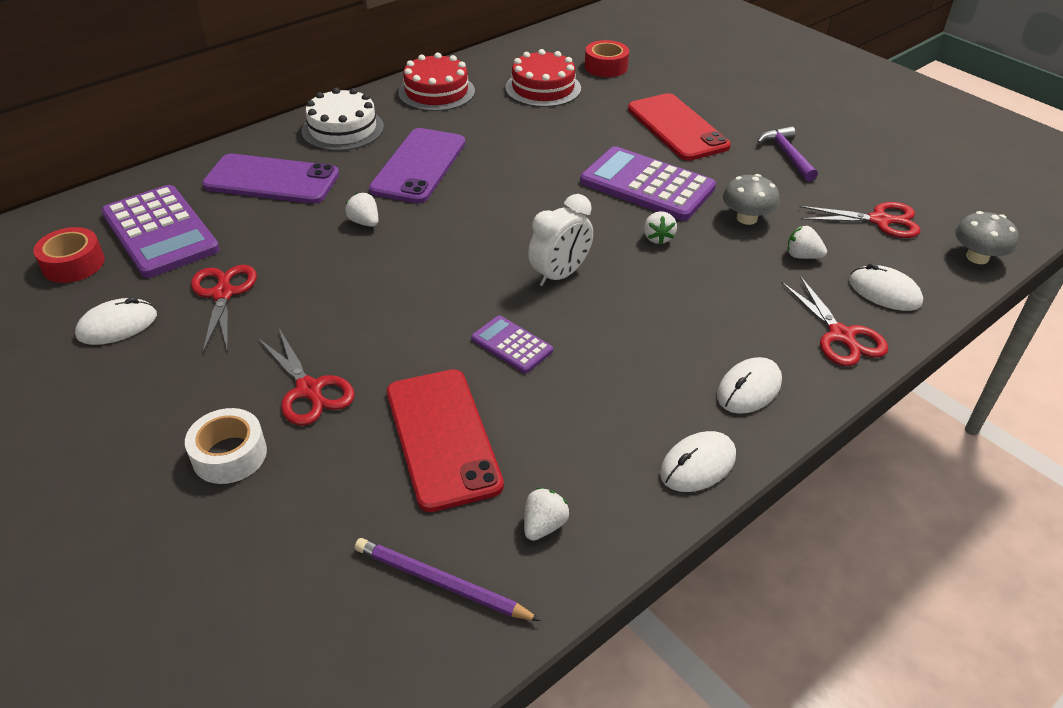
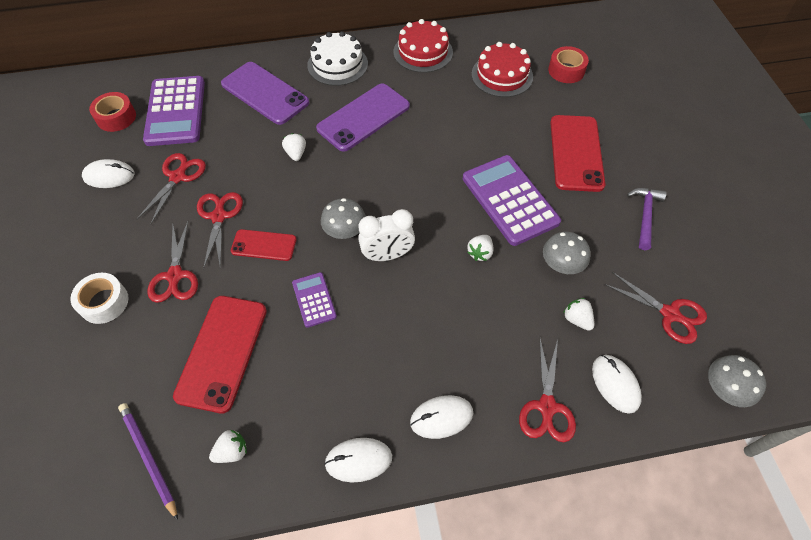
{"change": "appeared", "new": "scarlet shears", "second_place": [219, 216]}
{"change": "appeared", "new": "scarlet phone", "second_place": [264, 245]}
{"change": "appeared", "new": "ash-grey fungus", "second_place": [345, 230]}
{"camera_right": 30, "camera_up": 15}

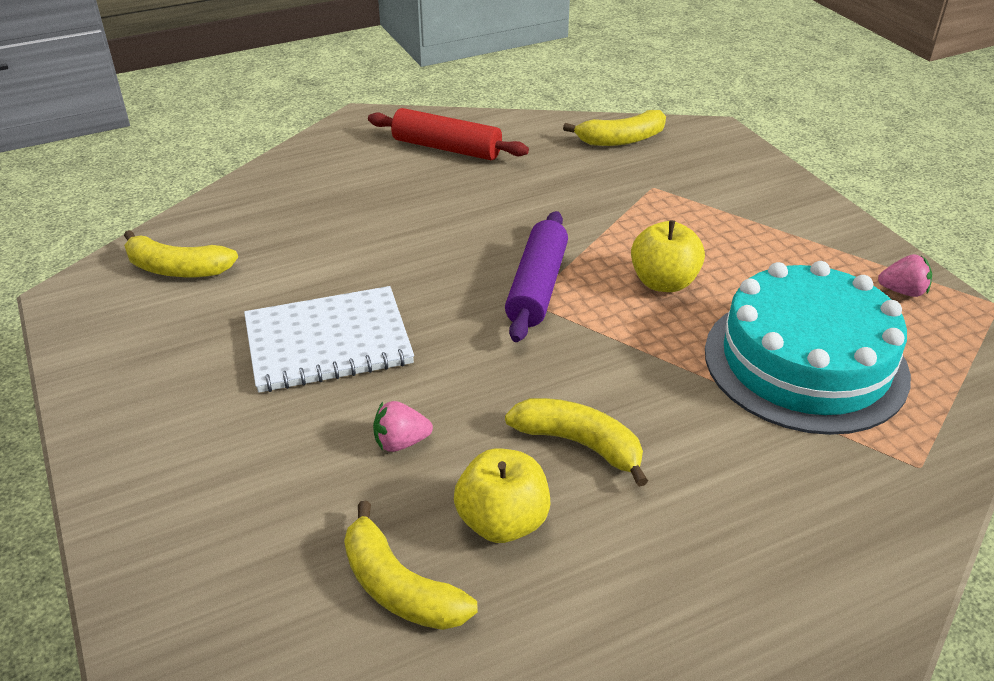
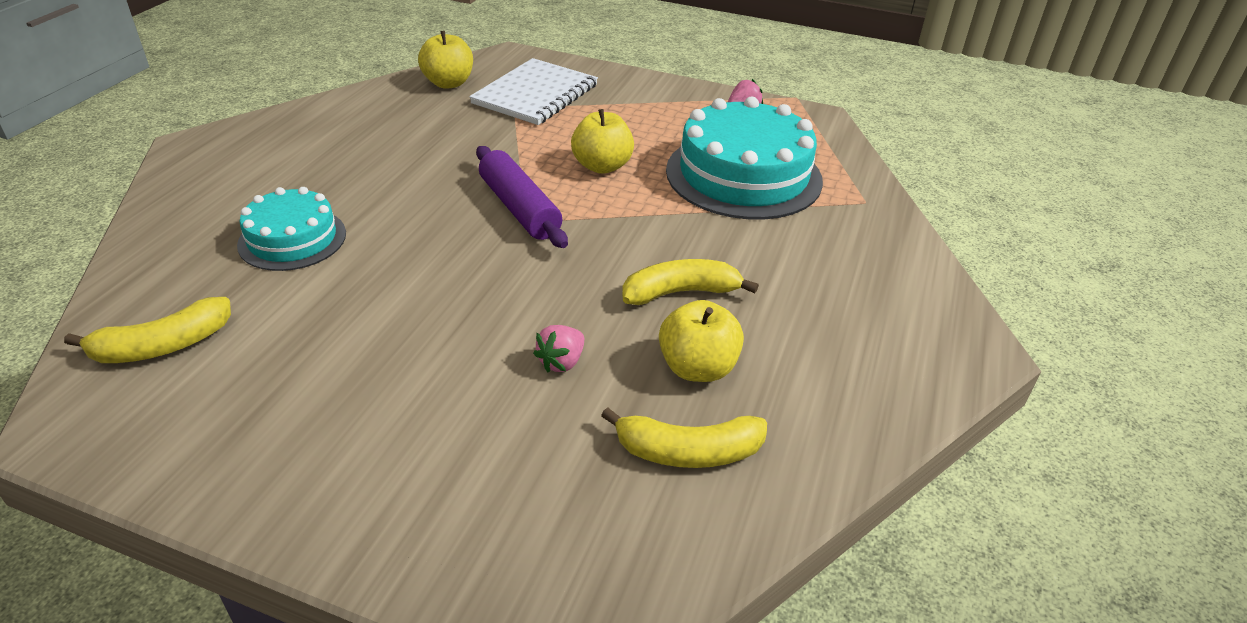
{"change": "relocated", "old": "snow-white notepad", "first_place": [328, 342], "second_place": [535, 94]}
{"change": "missing", "old": "scarlet rolling pin", "first_place": [447, 148]}
{"change": "exchanged", "old": "bright yellow banana", "new": "bright yellow apple", "first_place": [621, 139], "second_place": [448, 83]}
{"change": "appeared", "new": "teal layer cake", "second_place": [292, 239]}
{"camera_right": -45, "camera_up": 0}

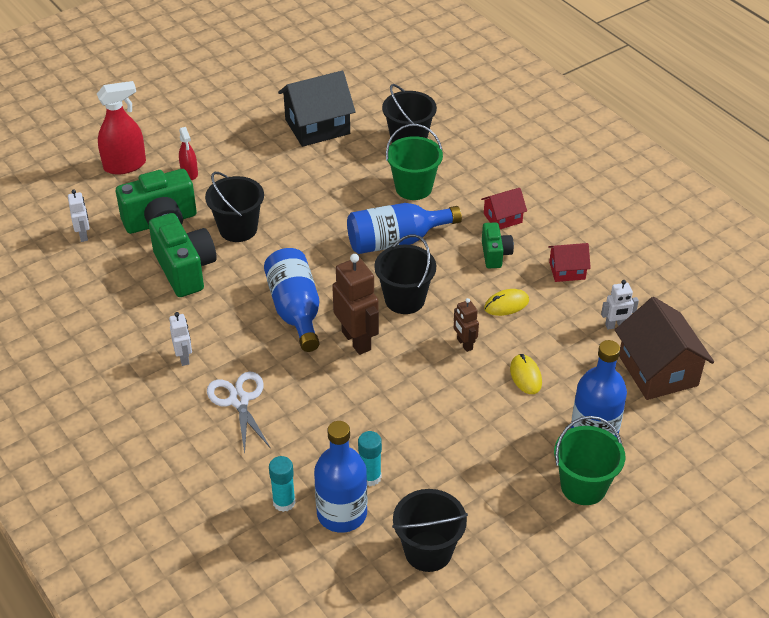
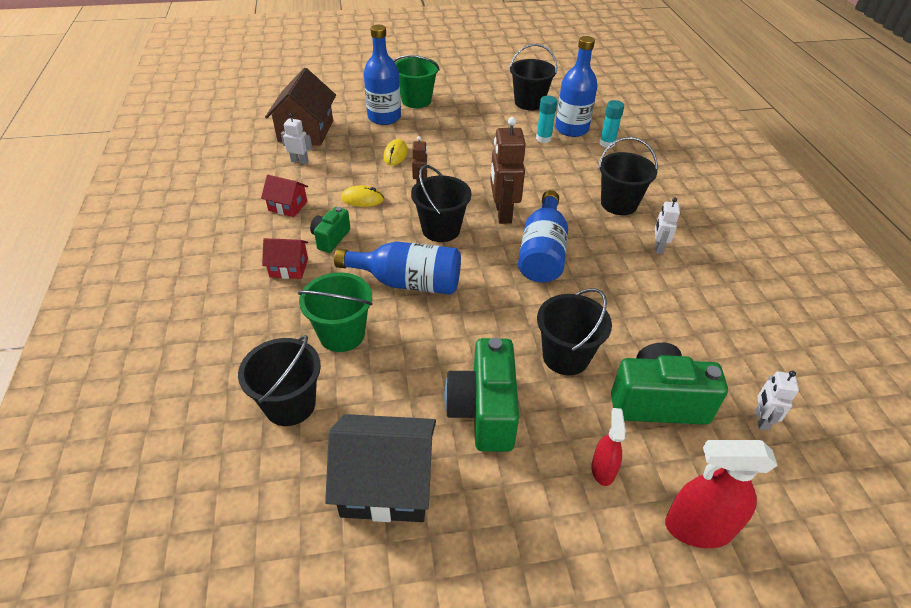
{"change": "relocated", "old": "green camera", "first_place": [185, 269], "second_place": [483, 411]}
{"change": "exchanged", "old": "snow-white shears", "new": "jet-black sand bucket", "first_place": [239, 400], "second_place": [619, 204]}
{"camera_right": -155, "camera_up": 0}

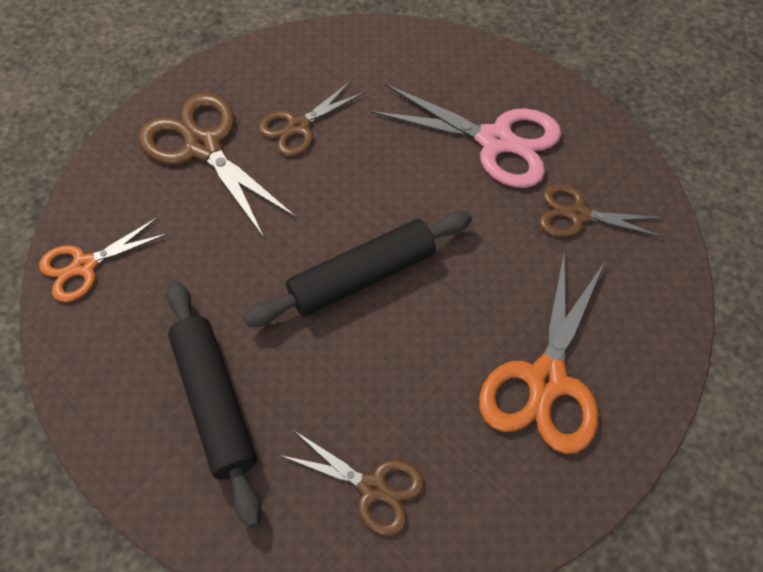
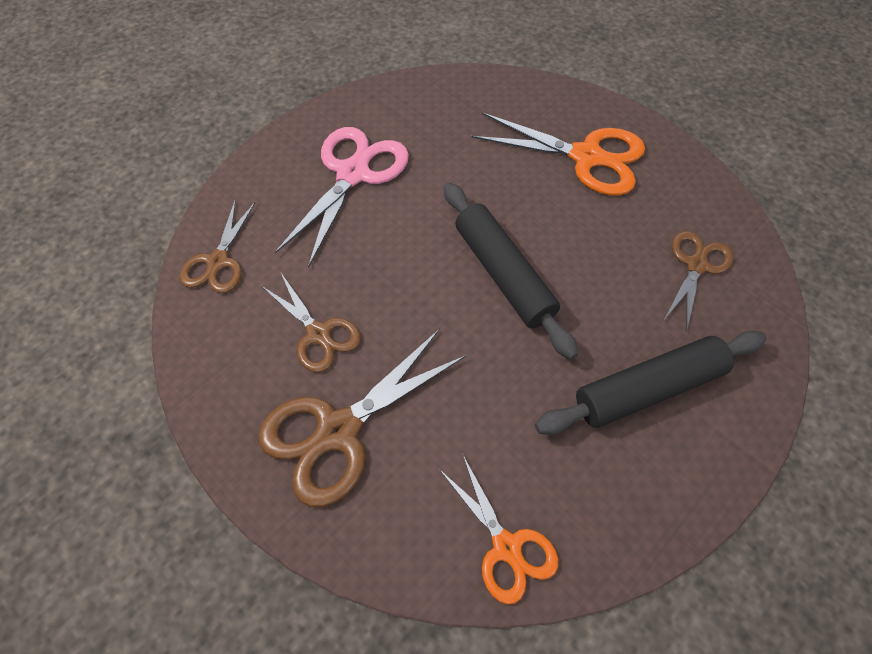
{"change": "relocated", "old": "dark brown shears", "first_place": [577, 214], "second_place": [218, 262]}
{"camera_right": -90, "camera_up": 0}

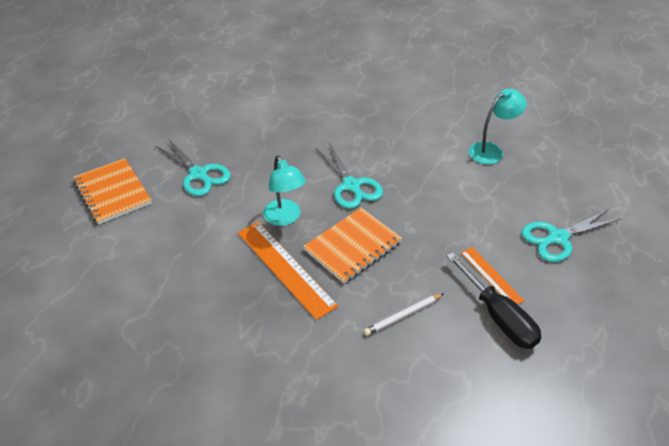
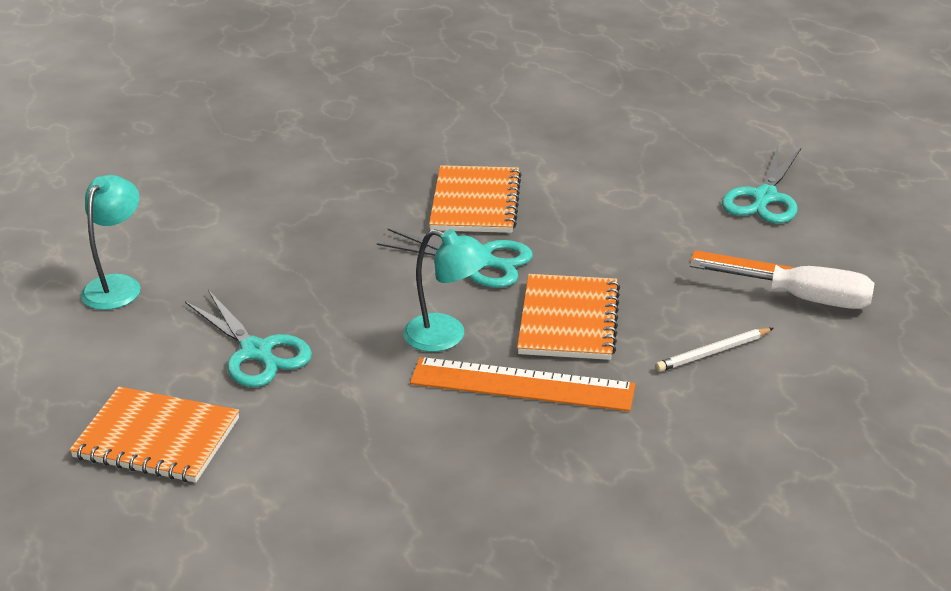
{"change": "spun", "old": "teal shears", "first_place": [199, 174], "second_place": [256, 352], "degrees": 45}
{"change": "spun", "old": "snow-white pencil", "first_place": [403, 316], "second_place": [713, 352], "degrees": 45}
{"change": "colour", "old": "jet-black flat screwdriver", "new": "snow-white flat screwdriver", "first_place": [497, 316], "second_place": [801, 298]}
{"change": "relocated", "old": "teal desk lamp", "first_place": [491, 150], "second_place": [117, 285]}
{"change": "appeared", "new": "orange notepad", "second_place": [475, 202]}
{"camera_right": -40, "camera_up": -10}

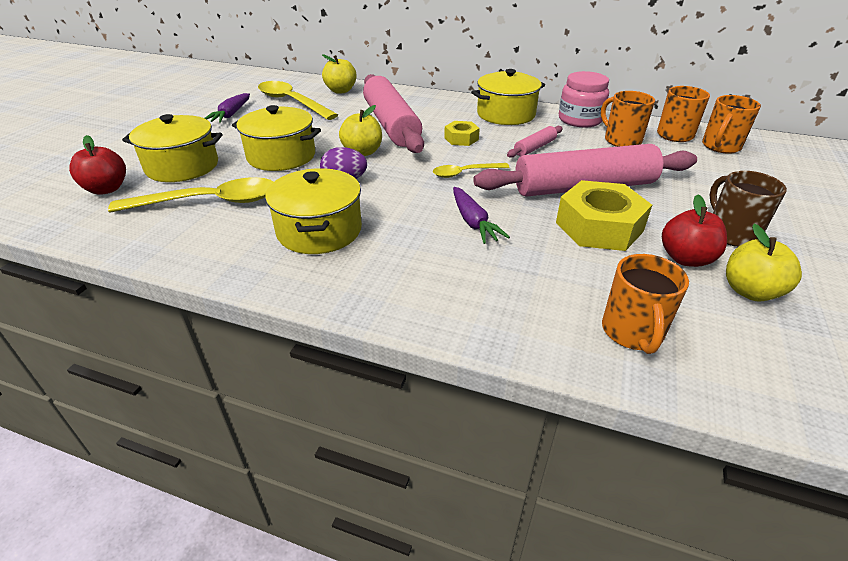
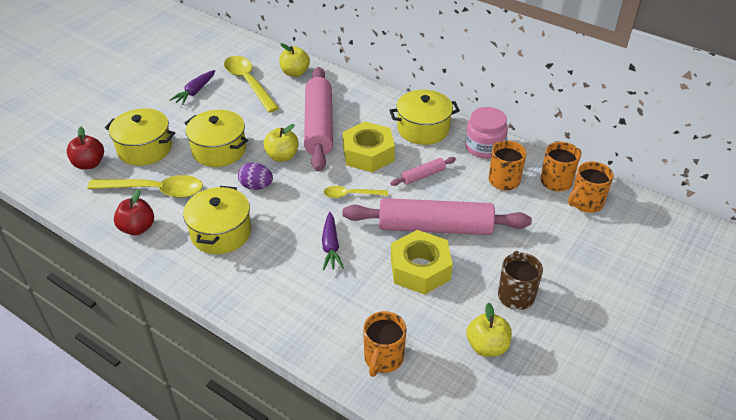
{"change": "size", "old": "bright yellow hex nut", "first_place": [461, 139], "second_place": [368, 154], "factor": 1.89}
{"change": "relocated", "old": "scarlet apple", "first_place": [686, 258], "second_place": [137, 228]}
{"camera_right": 15, "camera_up": 5}

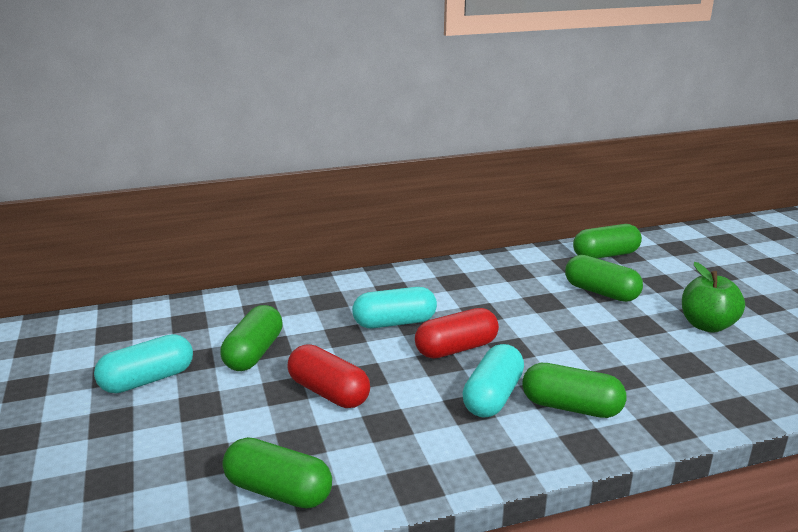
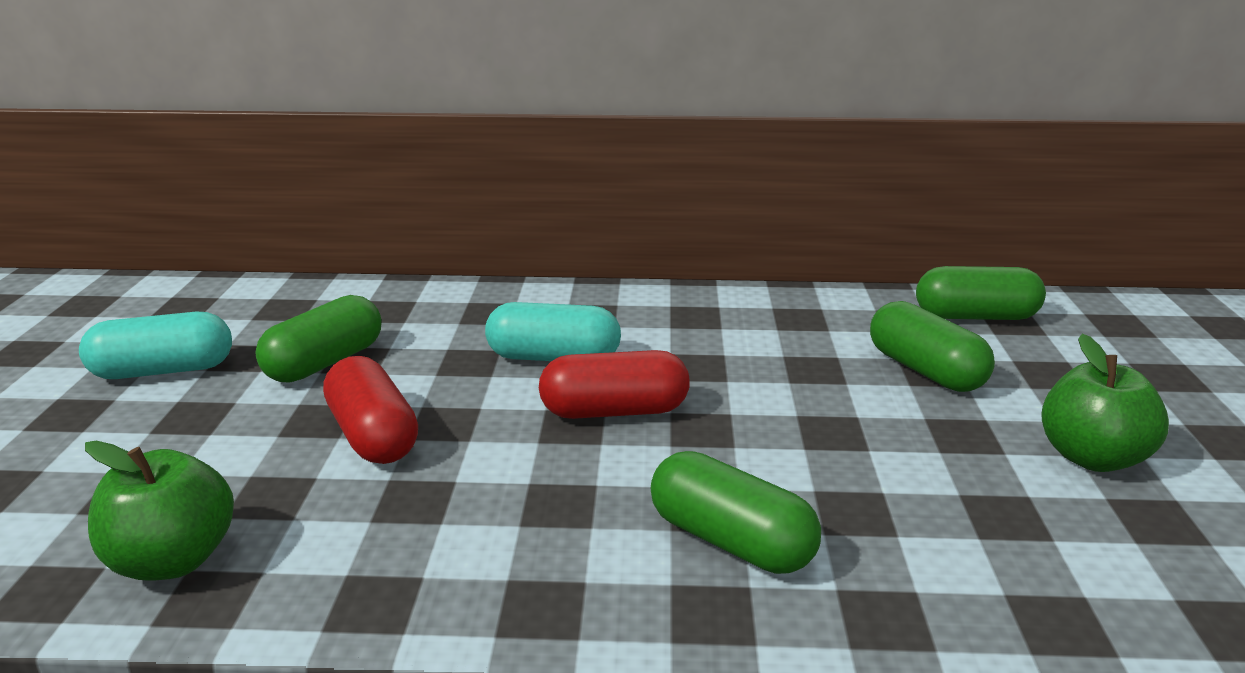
{"change": "exchanged", "old": "green capsule", "new": "green apple", "first_place": [278, 491], "second_place": [173, 560]}
{"change": "missing", "old": "teal capsule", "first_place": [492, 396]}
{"camera_right": 20, "camera_up": 0}

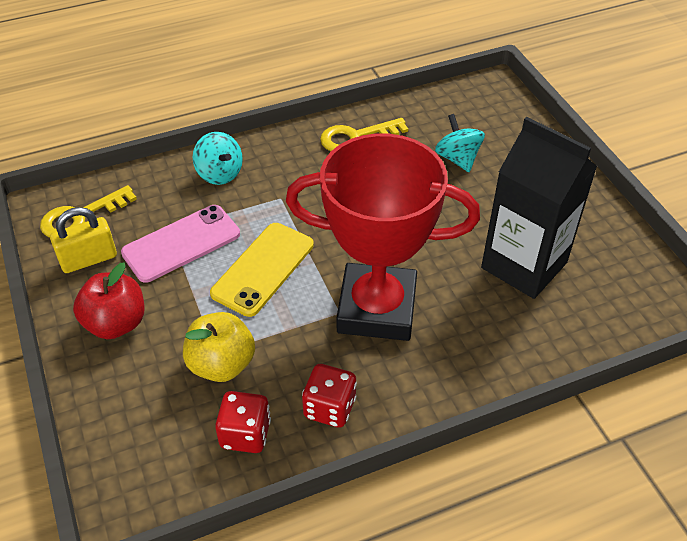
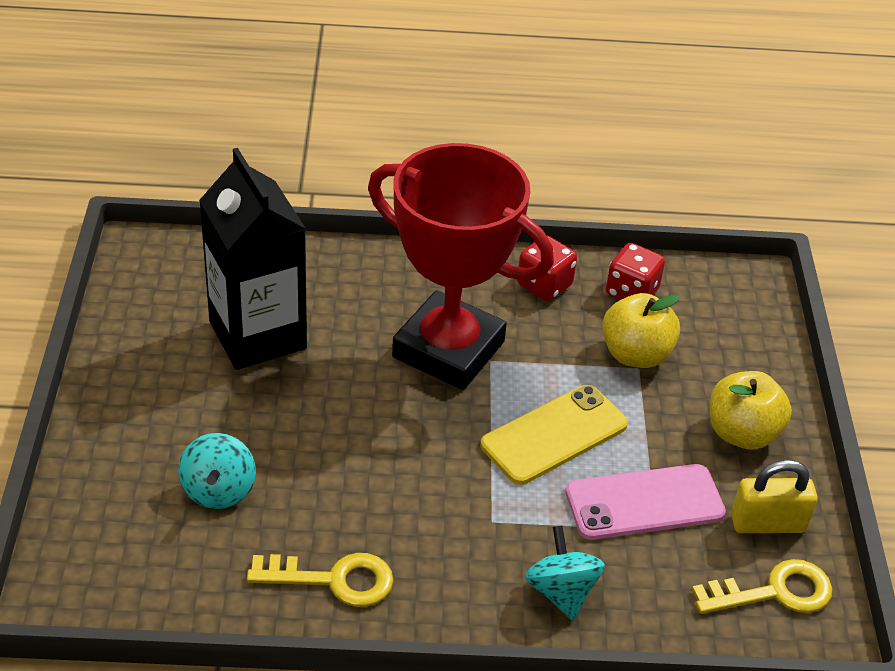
{"change": "colour", "old": "scarlet apple", "new": "bright yellow apple", "first_place": [116, 323], "second_place": [742, 433]}
{"camera_right": -160, "camera_up": -5}

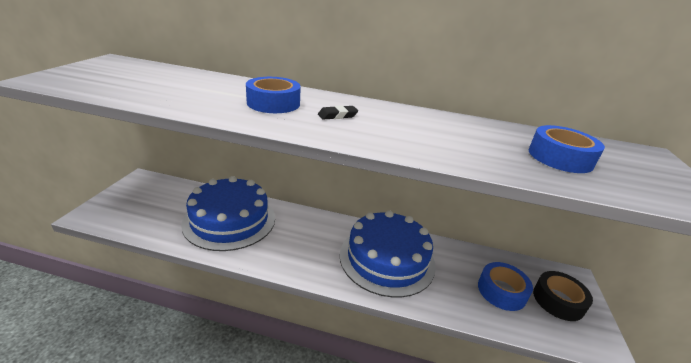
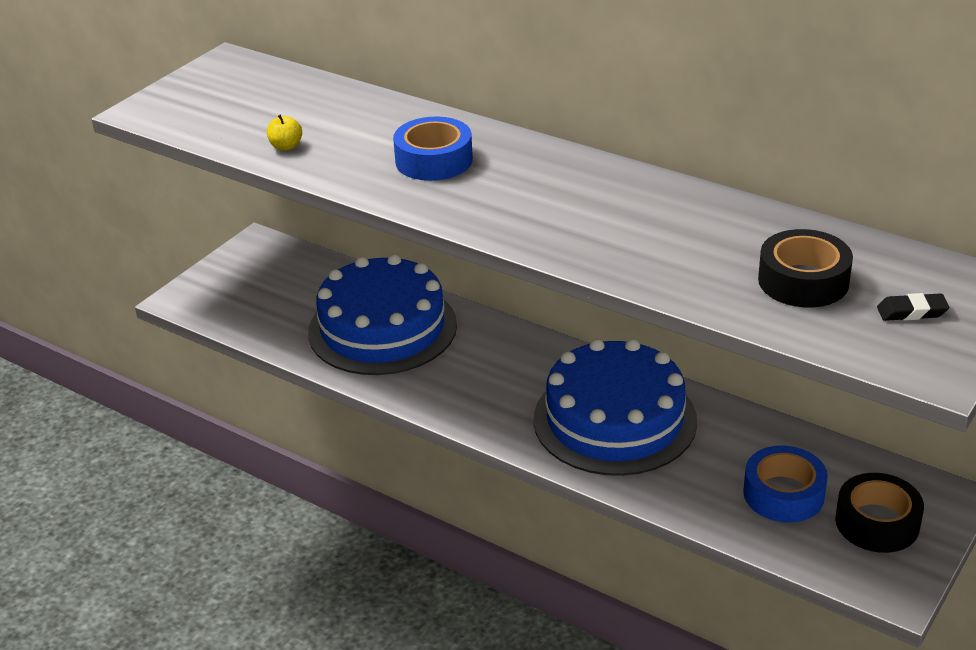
{"change": "relocated", "old": "jet-black gum eraser", "first_place": [337, 115], "second_place": [912, 312]}
{"change": "colour", "old": "blue roll of tape", "new": "jet-black roll of tape", "first_place": [560, 157], "second_place": [803, 281]}
{"change": "appeared", "new": "bright yellow apple", "second_place": [286, 146]}
{"camera_right": 25, "camera_up": 5}

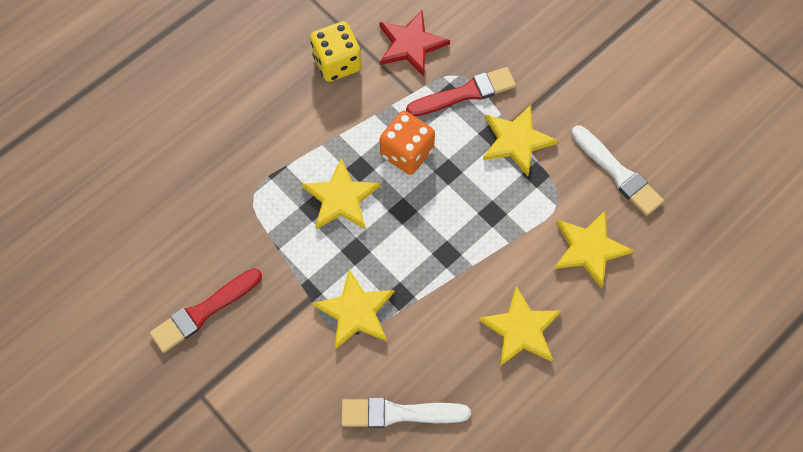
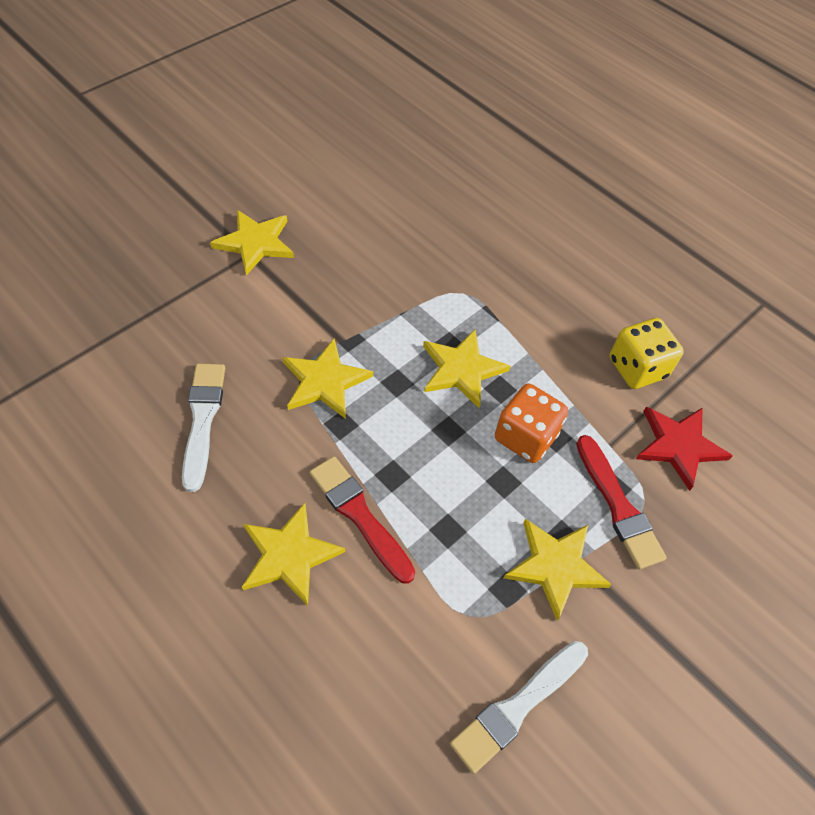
{"change": "relocated", "old": "scarlet brush", "first_place": [204, 311], "second_place": [359, 515]}
{"change": "relocated", "old": "bright yellow star shape", "first_place": [589, 249], "second_place": [255, 243]}
{"camera_right": 85, "camera_up": -10}

